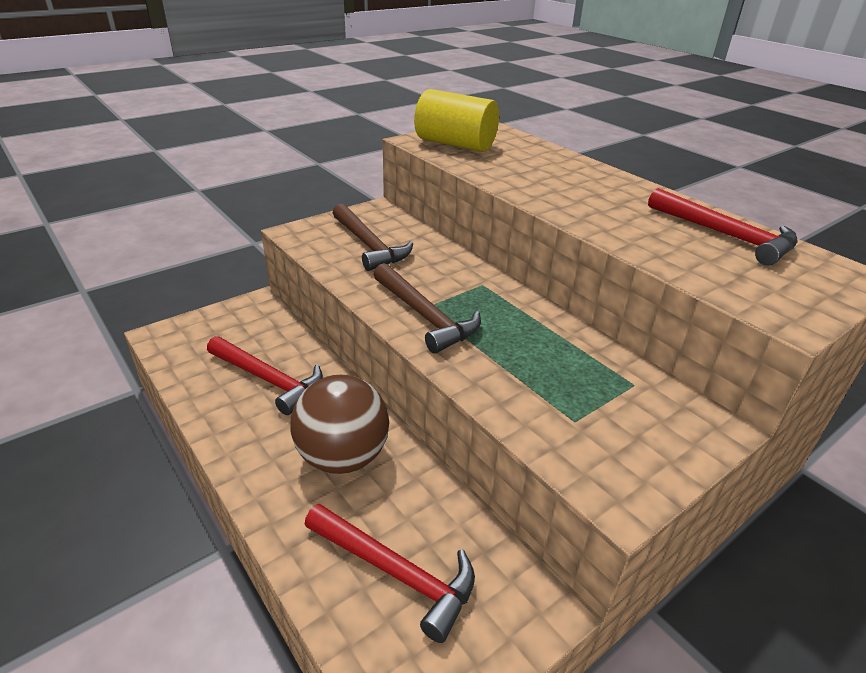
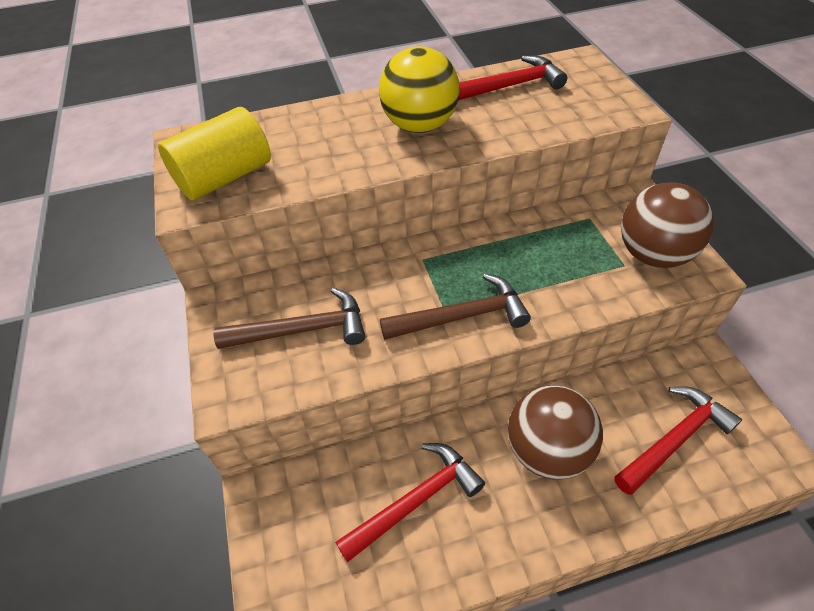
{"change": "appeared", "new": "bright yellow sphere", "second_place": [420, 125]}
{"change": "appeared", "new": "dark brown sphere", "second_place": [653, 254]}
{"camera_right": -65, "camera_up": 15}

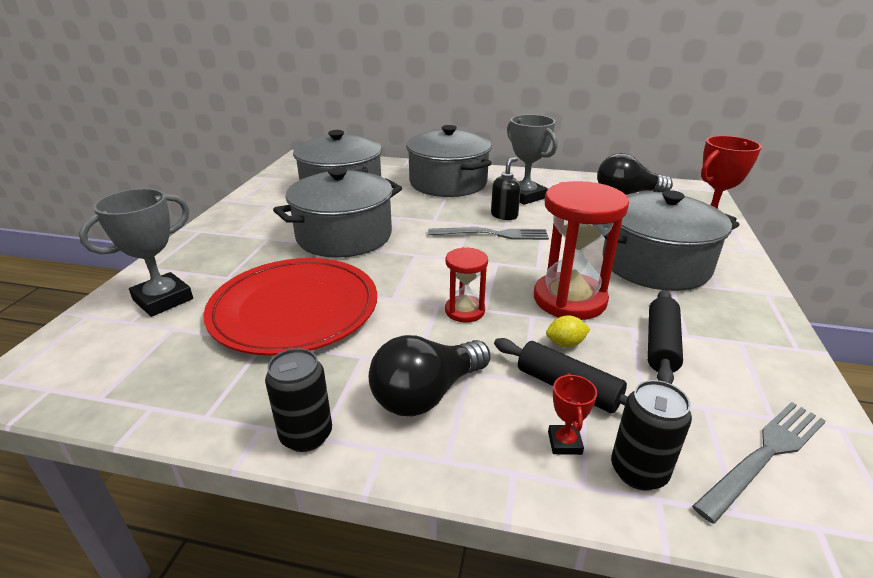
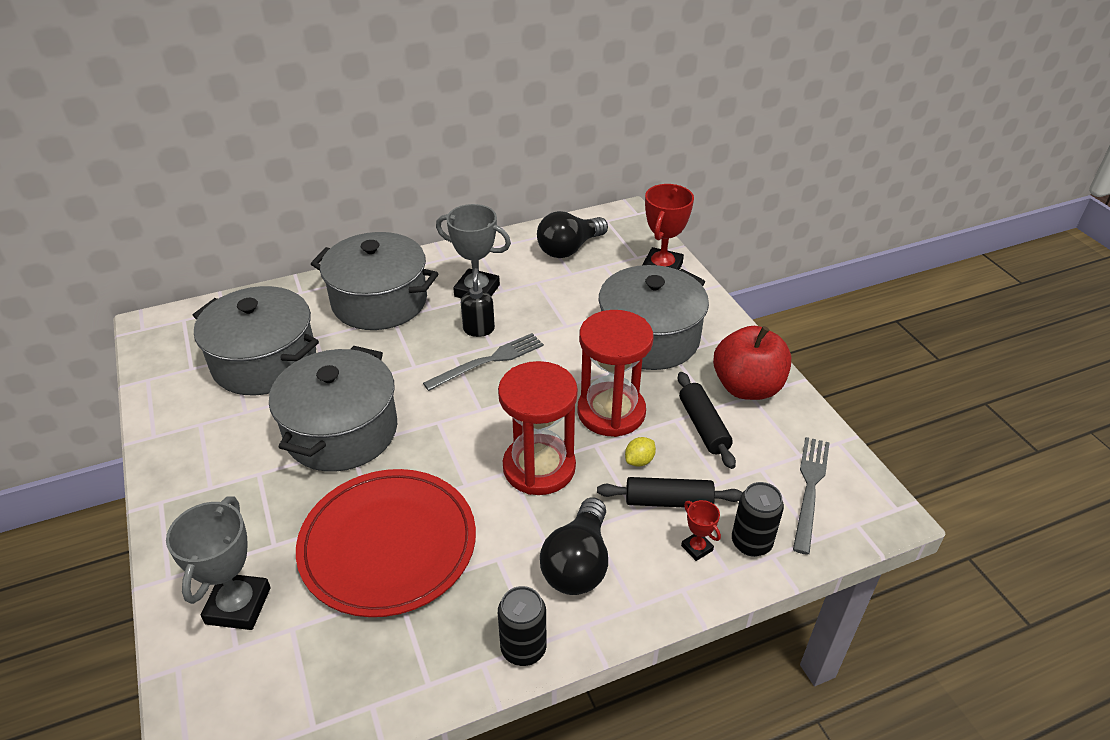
{"change": "size", "old": "scarlet sandglass", "first_place": [464, 311], "second_place": [539, 467], "factor": 1.86}
{"change": "appeared", "new": "scarlet apple", "second_place": [747, 387]}
{"camera_right": -35, "camera_up": 10}

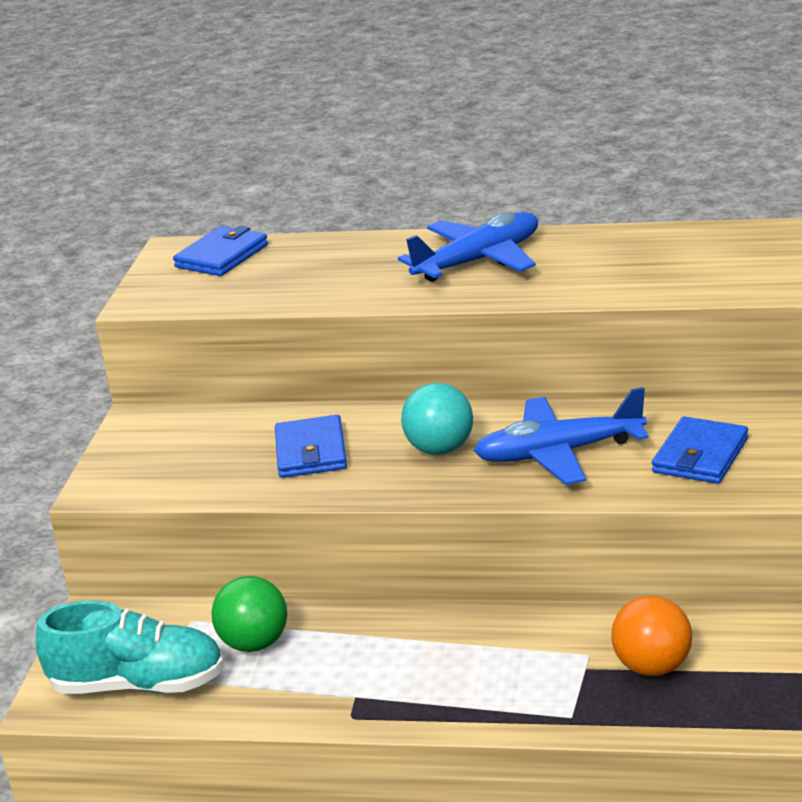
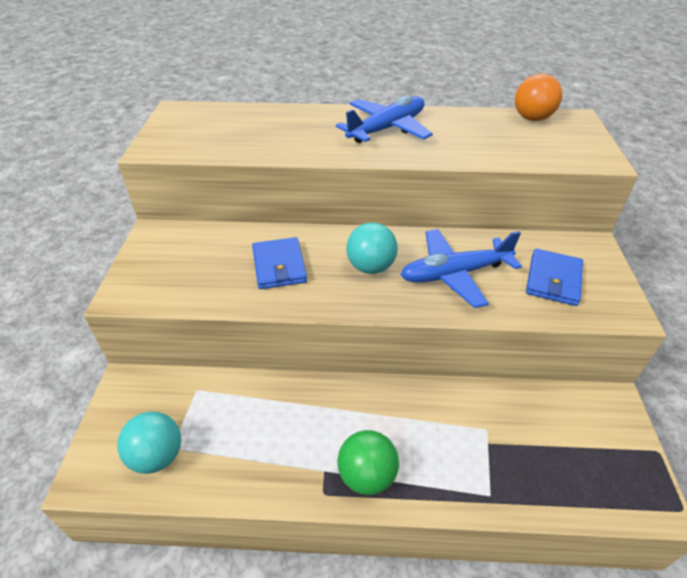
{"change": "exchanged", "old": "teal lace-up shoe", "new": "teal sphere", "first_place": [138, 685], "second_place": [157, 456]}
{"change": "missing", "old": "blue billfold", "first_place": [222, 256]}
{"change": "relocated", "old": "green sphere", "first_place": [255, 644], "second_place": [367, 476]}
{"change": "relocated", "old": "orange sphere", "first_place": [653, 667], "second_place": [532, 118]}
{"camera_right": -10, "camera_up": 15}

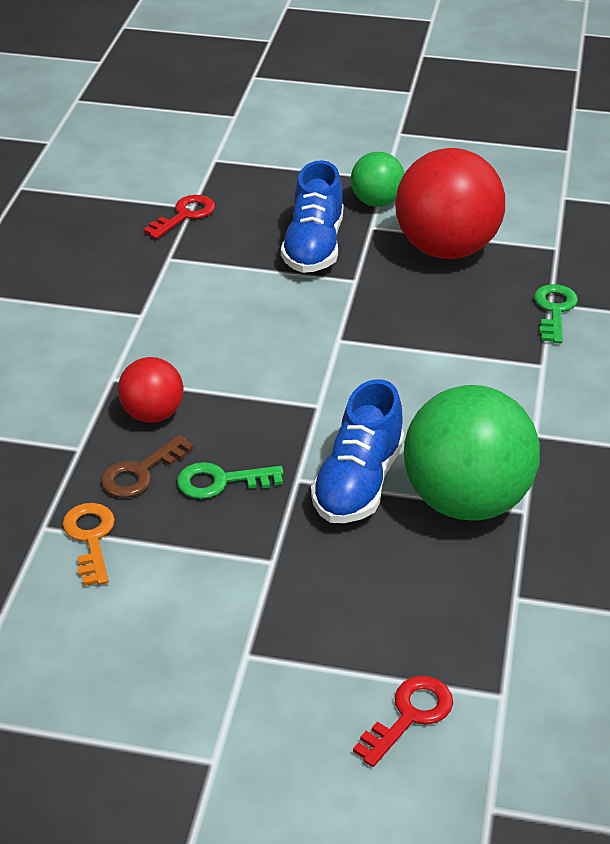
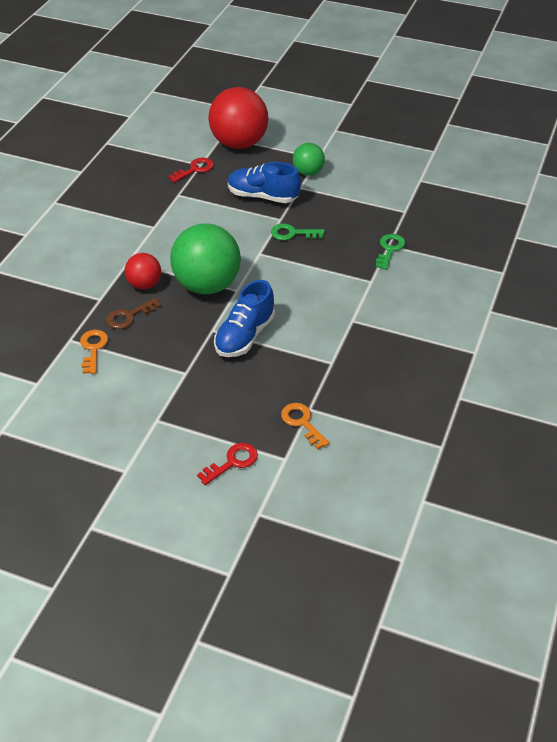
{"change": "relocated", "old": "green door key", "first_place": [221, 481], "second_place": [293, 233]}
{"change": "spun", "old": "blue lace-up shoe", "first_place": [314, 247], "second_place": [263, 196], "degrees": 90}
{"change": "relocated", "old": "scarlet sphere", "first_place": [446, 249], "second_place": [239, 143]}
{"change": "relocated", "old": "green sphere", "first_place": [466, 500], "second_place": [207, 285]}
{"change": "appeared", "new": "orange door key", "second_place": [302, 423]}
{"camera_right": 10, "camera_up": 5}

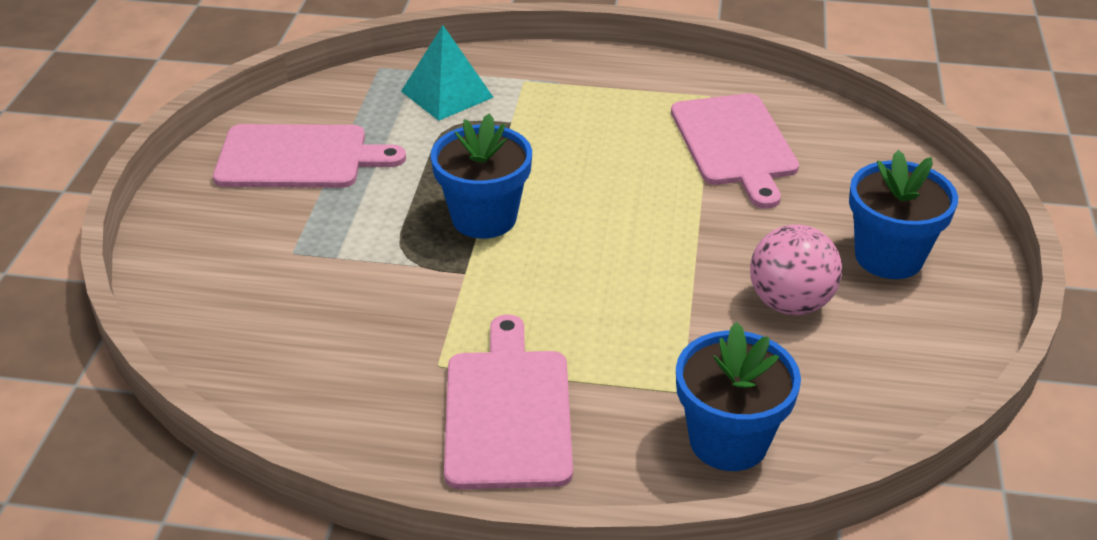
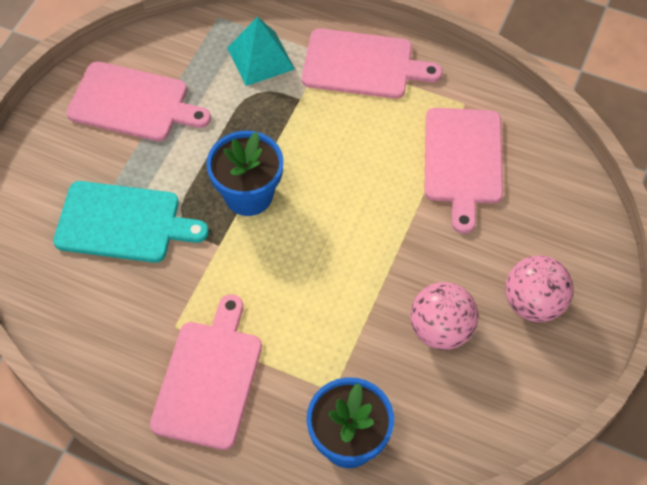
{"change": "exchanged", "old": "blue flower pot", "new": "rose-pink sphere", "first_place": [889, 257], "second_place": [533, 303]}
{"change": "appeared", "new": "teal cutting board", "second_place": [123, 223]}
{"change": "appeared", "new": "rose-pink cutting board", "second_place": [362, 65]}
{"camera_right": 15, "camera_up": 20}

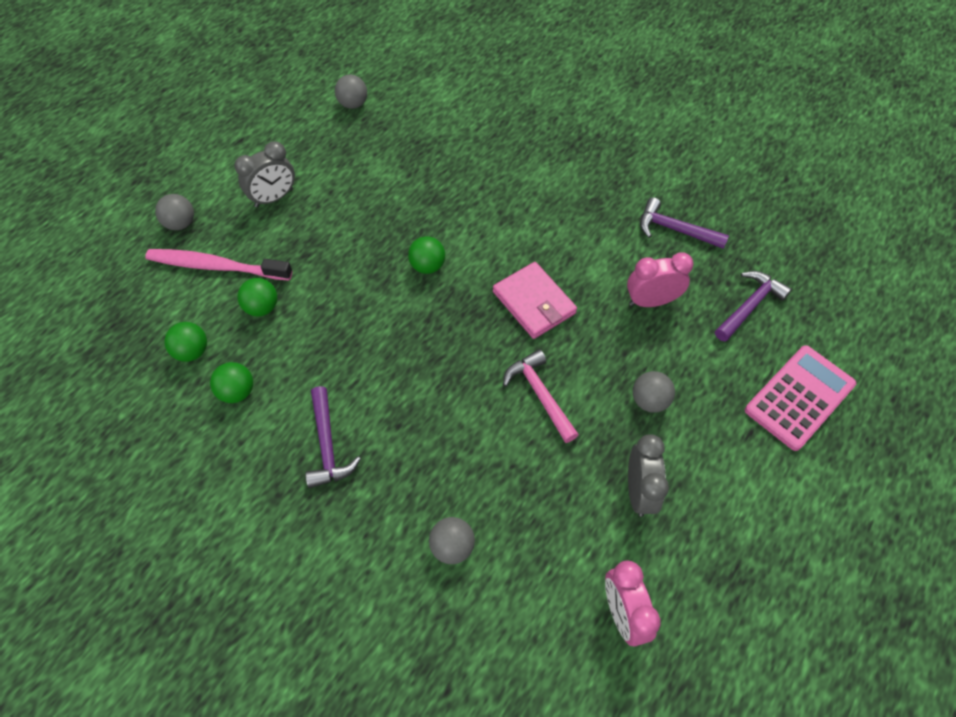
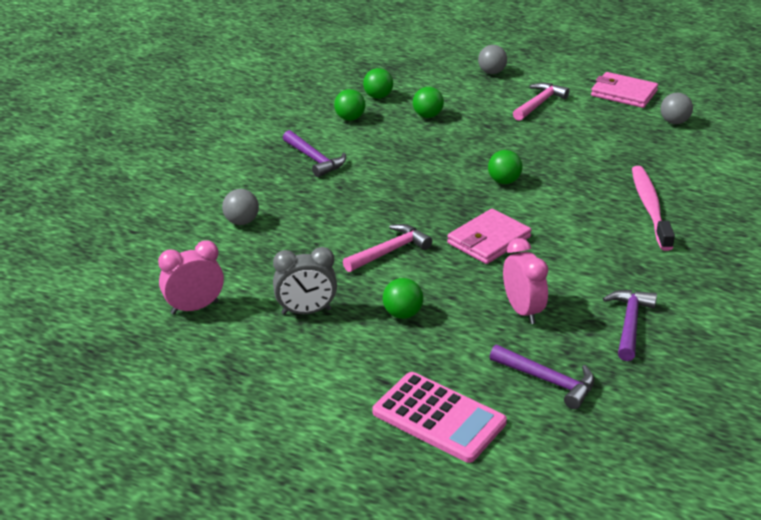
{"change": "relocated", "old": "rose-pink dental brush", "first_place": [216, 266], "second_place": [650, 207]}
{"change": "exchanged", "old": "ash-grey bedside clock", "new": "rose-pink claw hammer", "first_place": [274, 198], "second_place": [539, 103]}
{"change": "spun", "old": "violet claw hammer", "first_place": [328, 445], "second_place": [314, 159], "degrees": -105}
{"change": "colour", "old": "ash-grey sphere", "new": "green sphere", "first_place": [649, 400], "second_place": [402, 314]}
{"change": "appeared", "new": "rose-pink billfold", "second_place": [623, 93]}
{"camera_right": 80, "camera_up": -25}

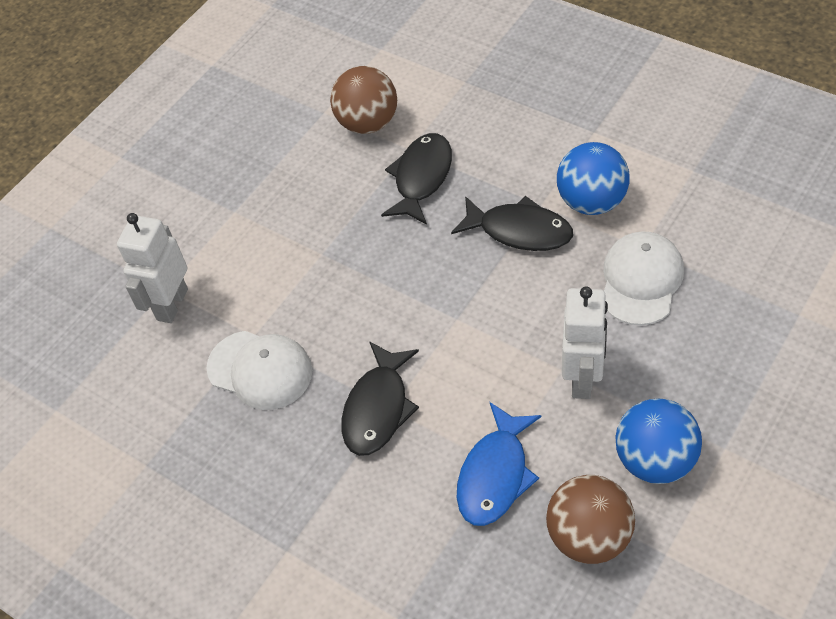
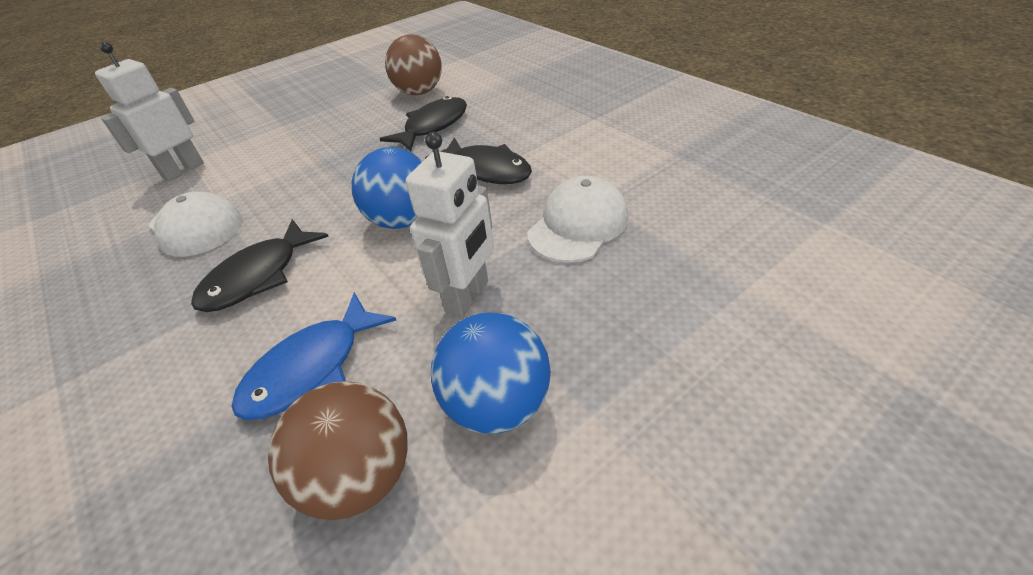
{"change": "relocated", "old": "blue sphere", "first_place": [591, 202], "second_place": [402, 220]}
{"camera_right": 15, "camera_up": -10}

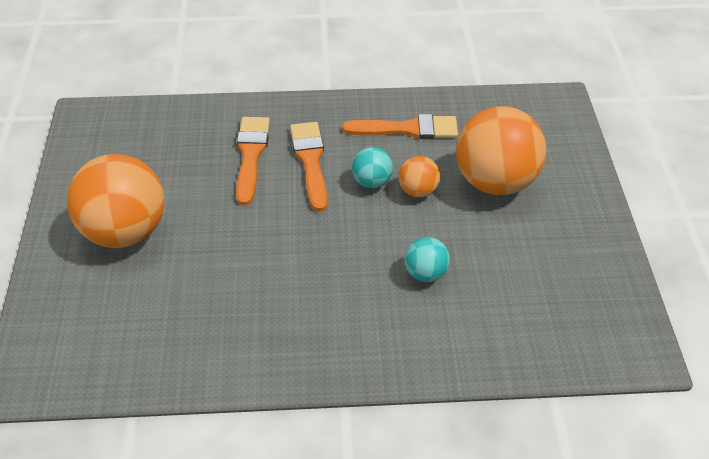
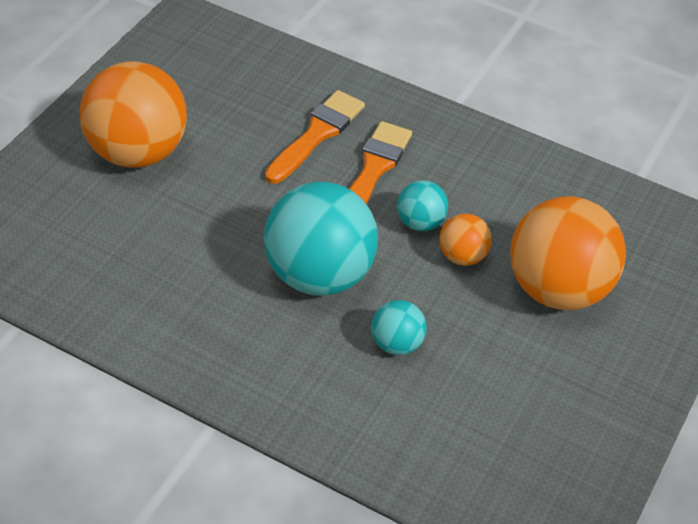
{"change": "missing", "old": "orange brush", "first_place": [407, 129]}
{"change": "appeared", "new": "teal sphere", "second_place": [319, 275]}
{"camera_right": 30, "camera_up": 0}

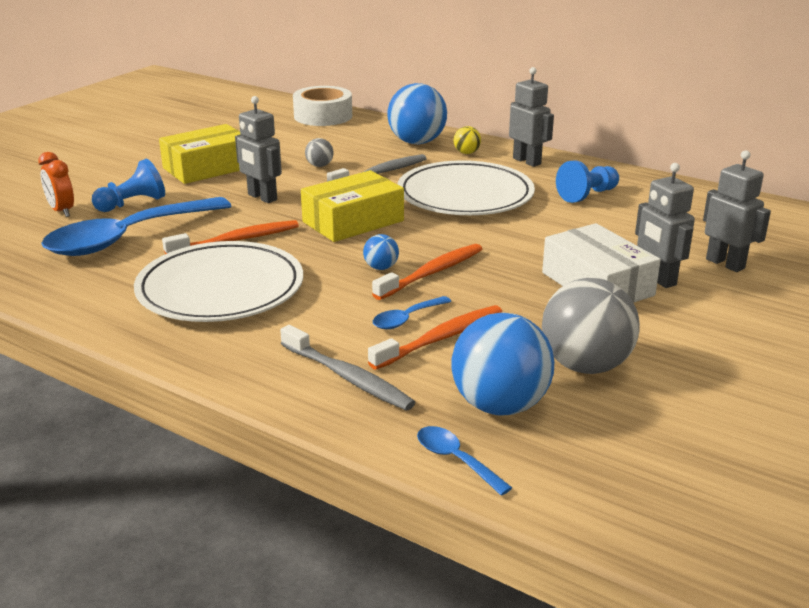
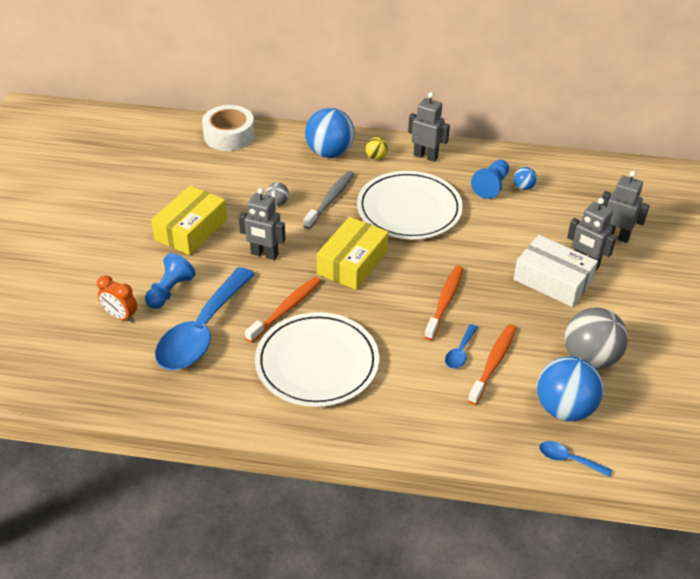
{"change": "missing", "old": "ash-grey dental brush", "first_place": [348, 377]}
{"change": "relocated", "old": "blue sphere", "first_place": [381, 268], "second_place": [523, 187]}
{"camera_right": -25, "camera_up": 15}

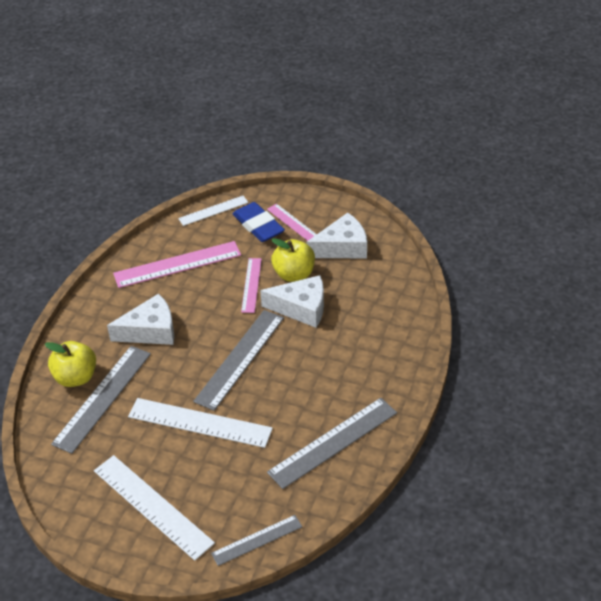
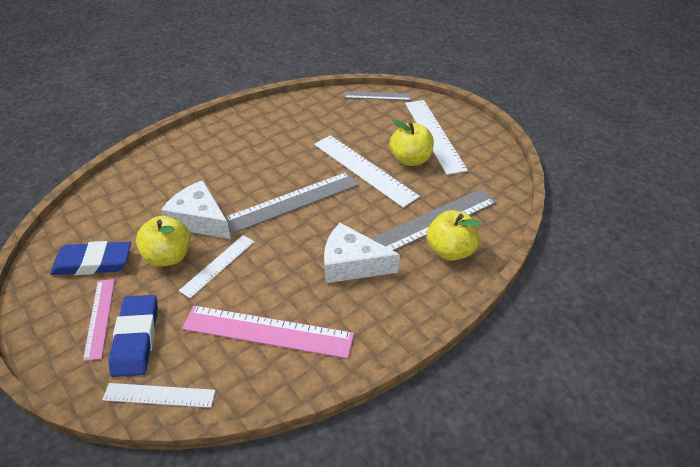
{"change": "colour", "old": "rose-pink straightedge", "new": "snow-white straightedge", "first_place": [251, 285], "second_place": [218, 265]}
{"change": "missing", "old": "ash-grey straightedge", "first_place": [333, 442]}
{"change": "exchanged", "old": "snow-white cheese", "new": "blue gum eraser", "first_place": [342, 247], "second_place": [93, 262]}
{"change": "appeared", "new": "bright yellow apple", "second_place": [410, 160]}
{"camera_right": -150, "camera_up": 0}

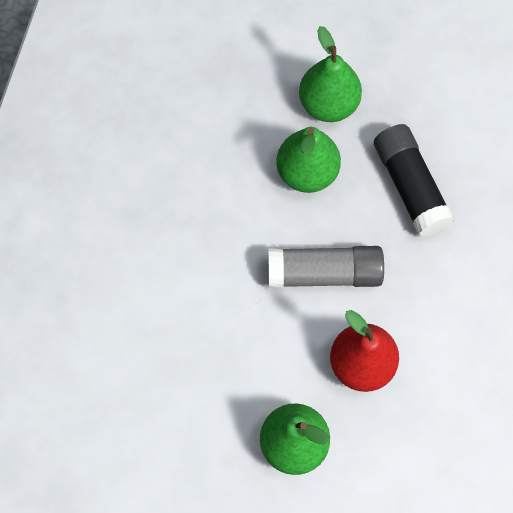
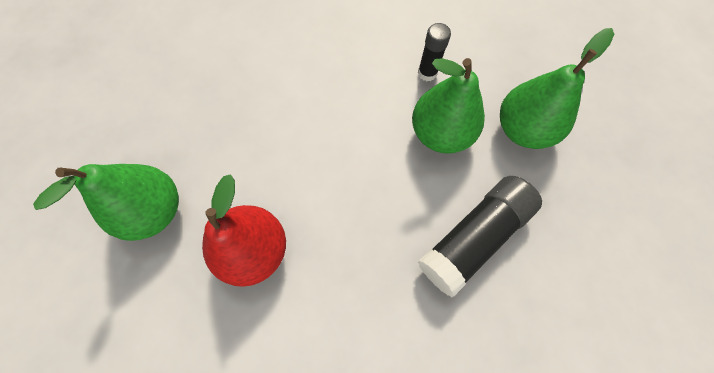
{"change": "missing", "old": "ash-grey glue", "first_place": [324, 273]}
{"change": "appeared", "new": "jet-black glue", "second_place": [427, 73]}
{"camera_right": 70, "camera_up": 0}

